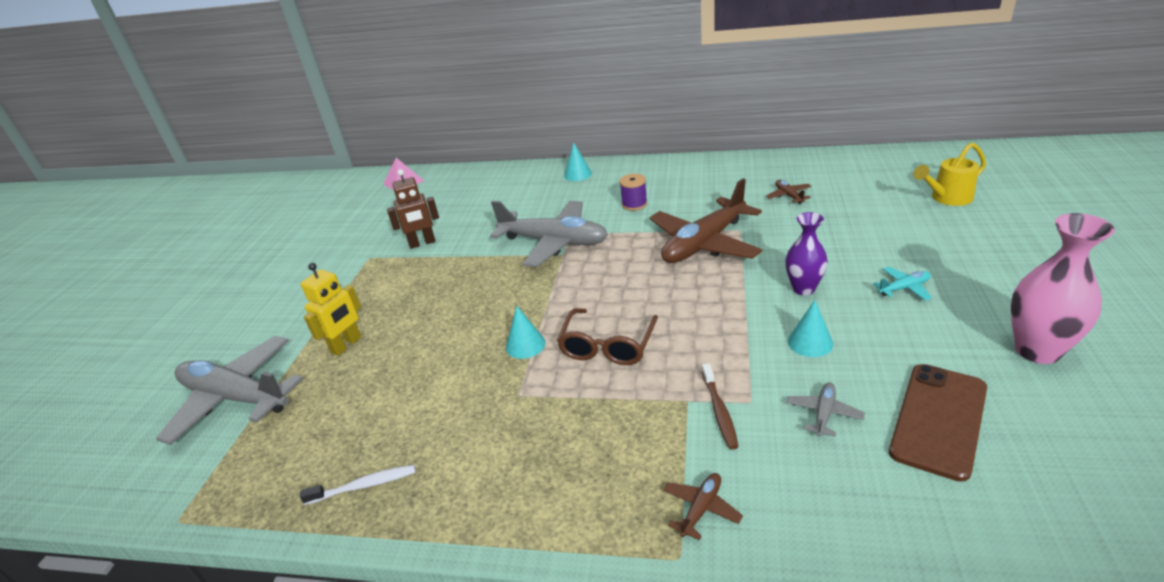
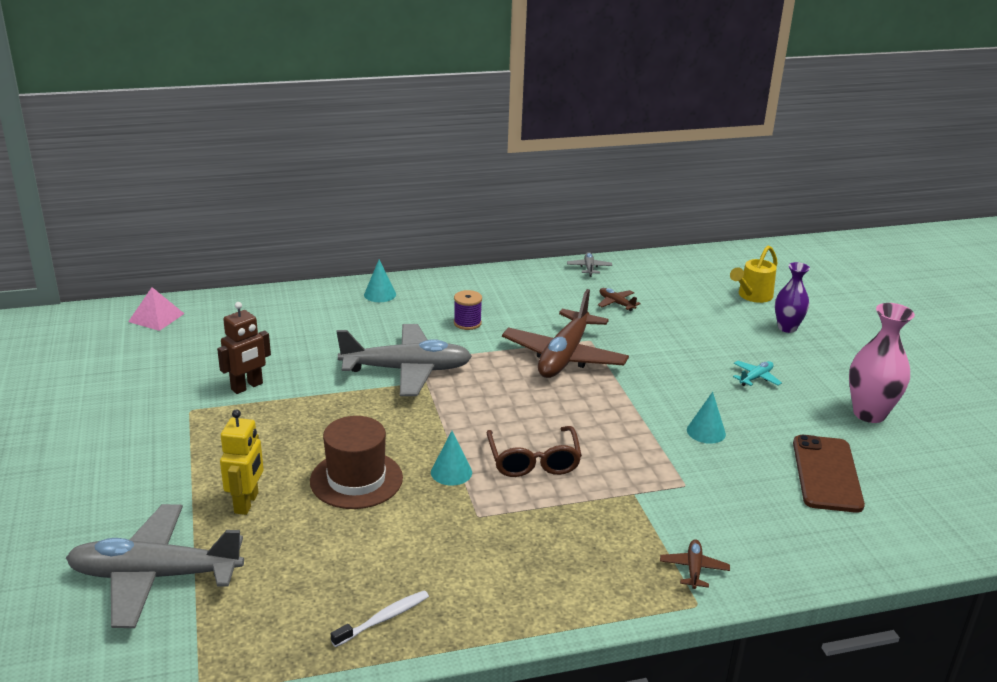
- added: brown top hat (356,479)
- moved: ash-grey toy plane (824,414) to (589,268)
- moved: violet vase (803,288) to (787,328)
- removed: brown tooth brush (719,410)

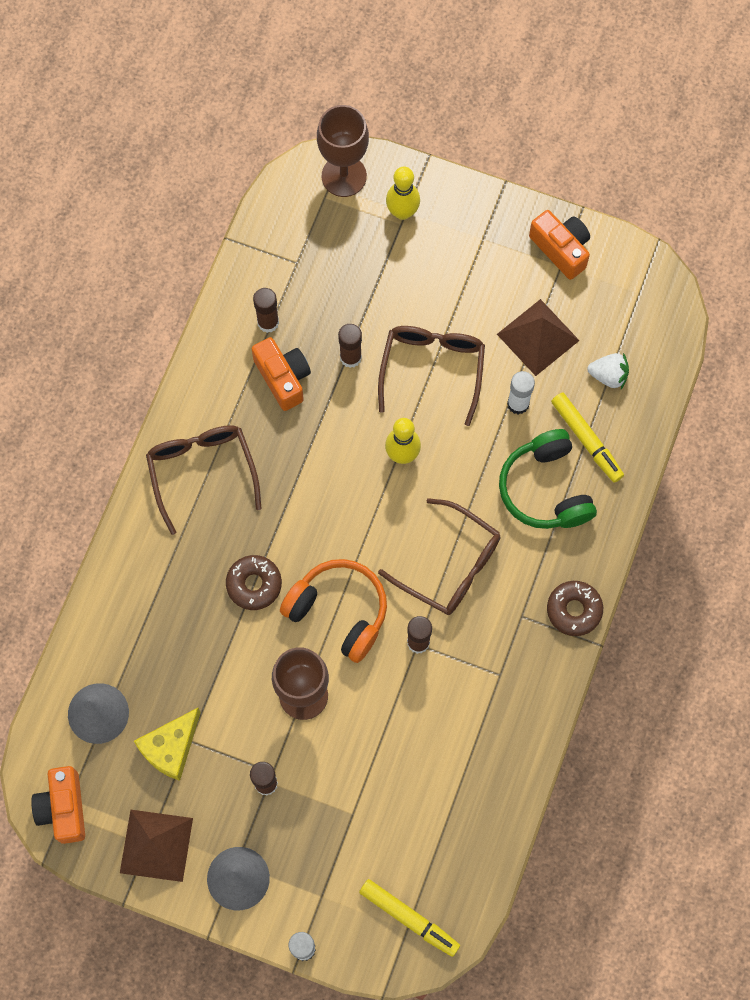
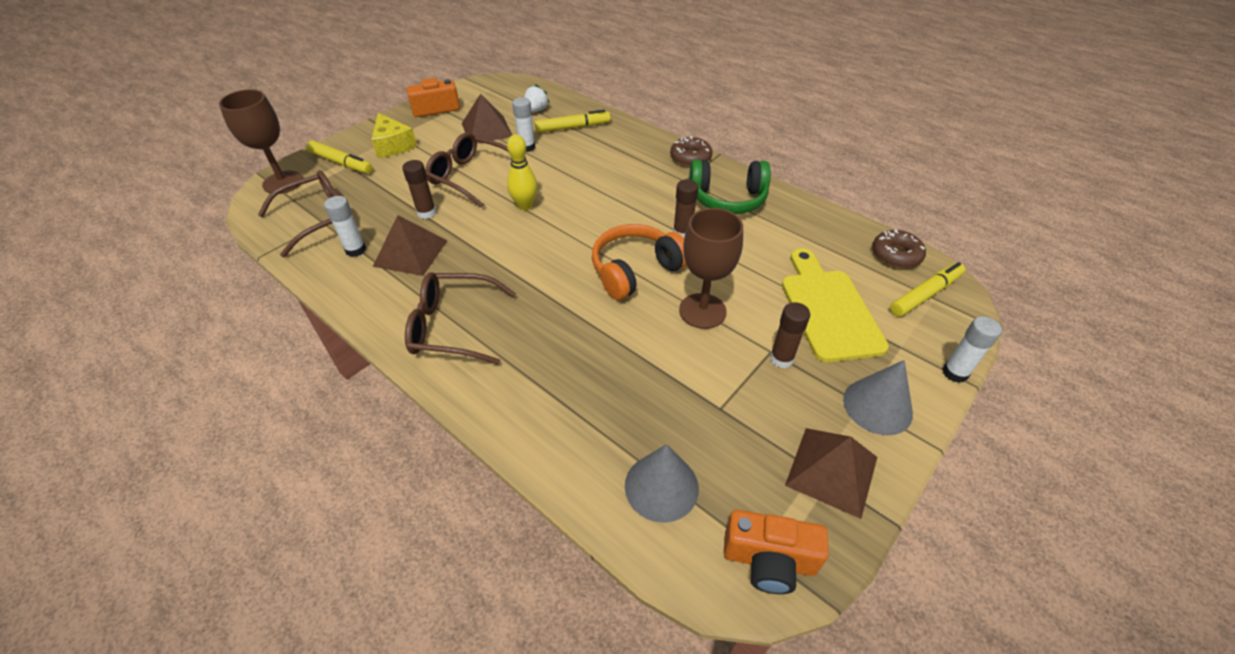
- moved: brown glasses (450,565) to (319,218)
- replaced: yellow skittle (402,212) to yellow marker (341,163)
- recoloured: brown glue (268,322) to white glue (356,250)
- moved: yellow cheese (171,748) to (393,145)
- replaced: orange-coloured photo camera (283,378) to brown pyramid (410,253)
- moved: green headphones (546,489) to (727,198)
- added: yellow chopping board (828,309)
- moved: brown glazed donut (254,584) to (896,255)

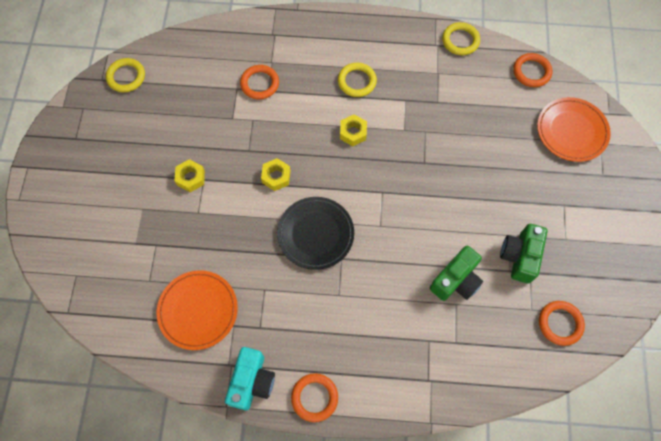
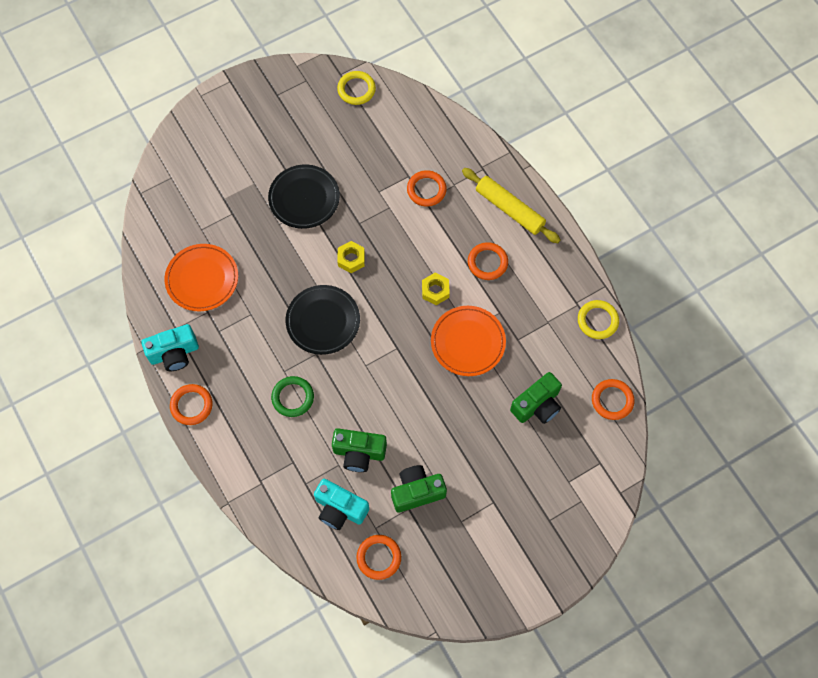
- replaced: yellow hex nut (190,178) to black flat dish (304,198)
- added: green ring (293,397)
- added: turquoise photo camera (340,509)
- moved: orange-coloured flat dish (571,131) to (468,342)
- added: yellow pastry roller (509,209)
- recoloured: yellow ring (357,81) to orange-coloured ring (487,262)
- added: green photo camera (537,405)

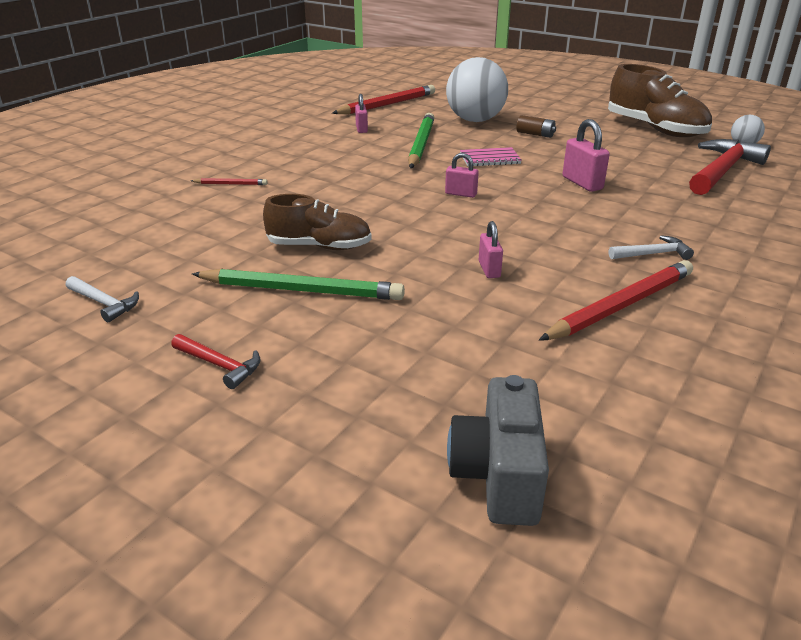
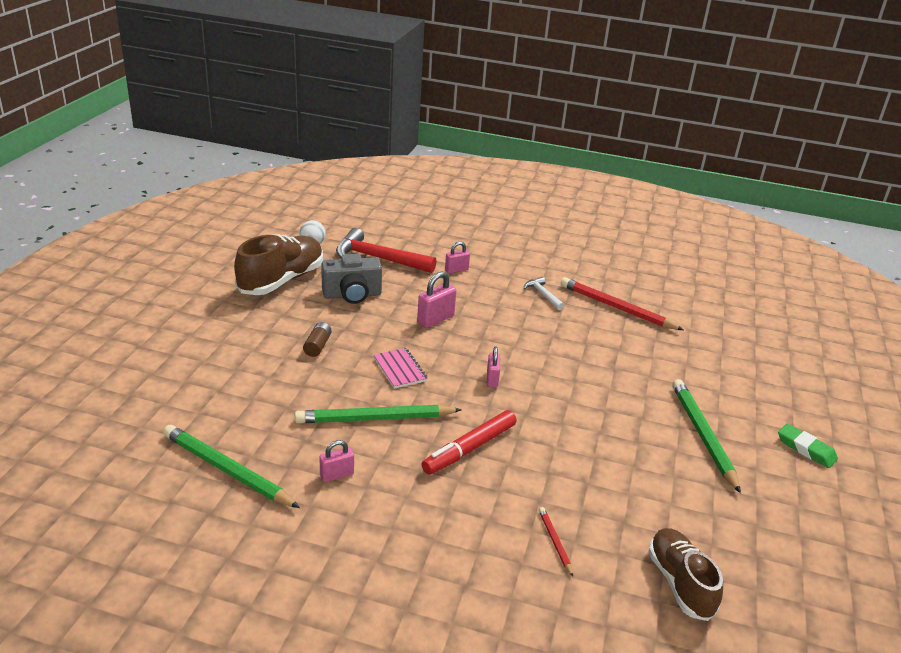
- recoloured: scarlet wooden pencil (387,104) to green wooden pencil (227,469)
- moved: ash-grey photo camera (498,475) to (352,295)
- added: scarlet marker (469,449)
- moved: rosy padlock (489,269) to (456,270)
- moved: brown shoe (319,246) to (679,583)
- replaced: scarlet carpenter's hammer (220,365) to green pencil eraser (806,449)
- removed: white carpenter's hammer (104,303)
- removed: white sphere (475,120)

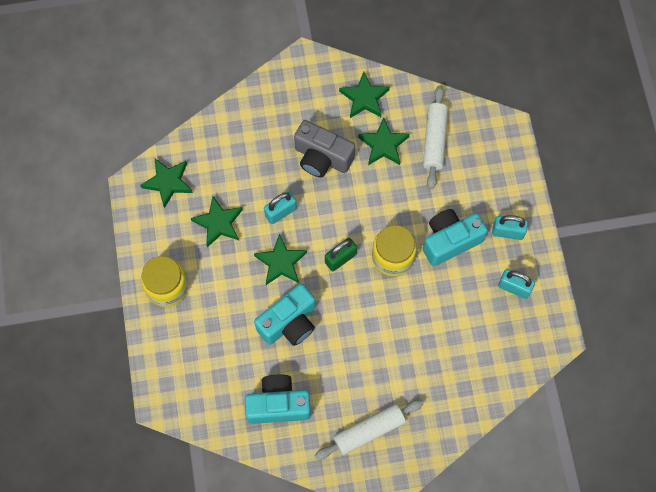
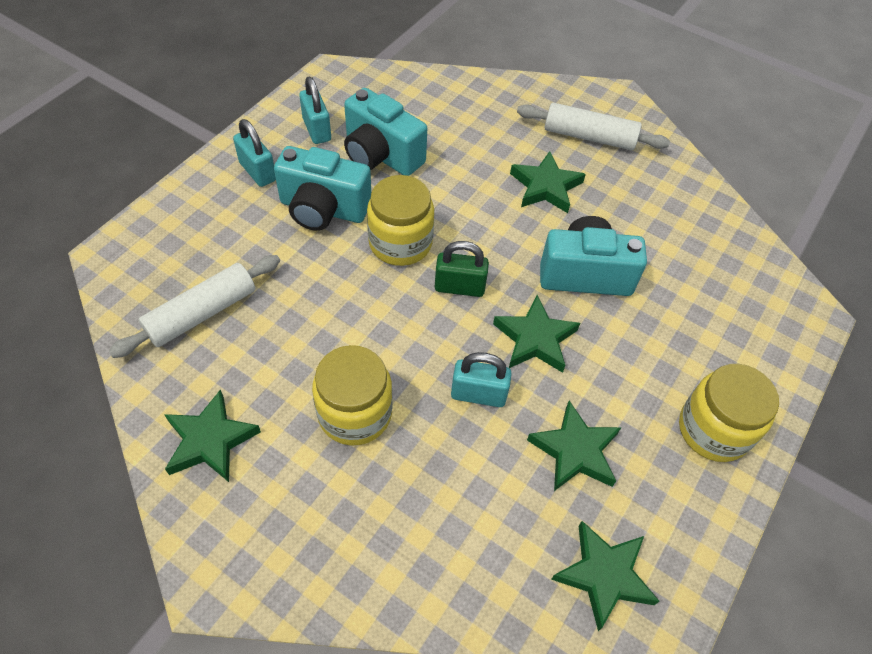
- replaced: ash-grey photo camera (322,158) to yellow jar (355,413)
- moved: turquoise photo camera (278,404) to (381,155)
- moved: green five-pointed star (383,145) to (546,187)

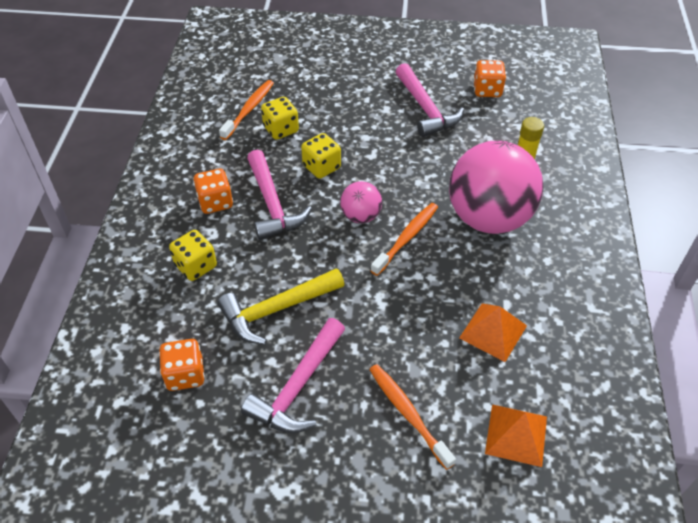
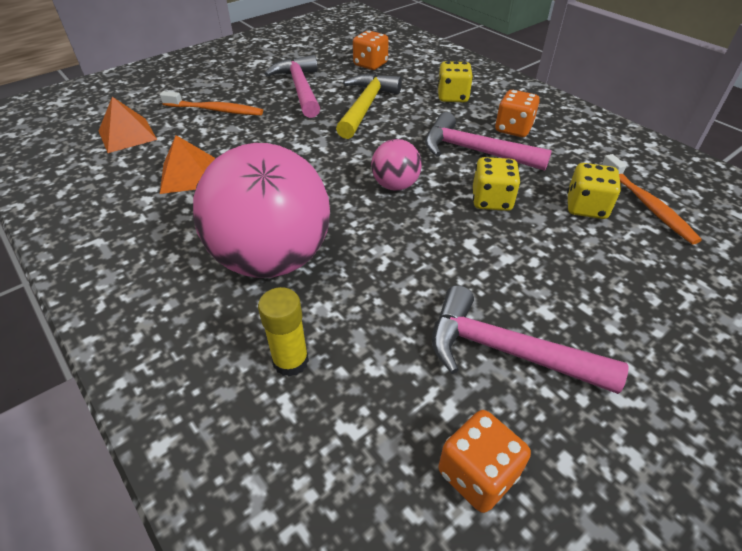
- removed: orange-coloured tooth brush (406,238)

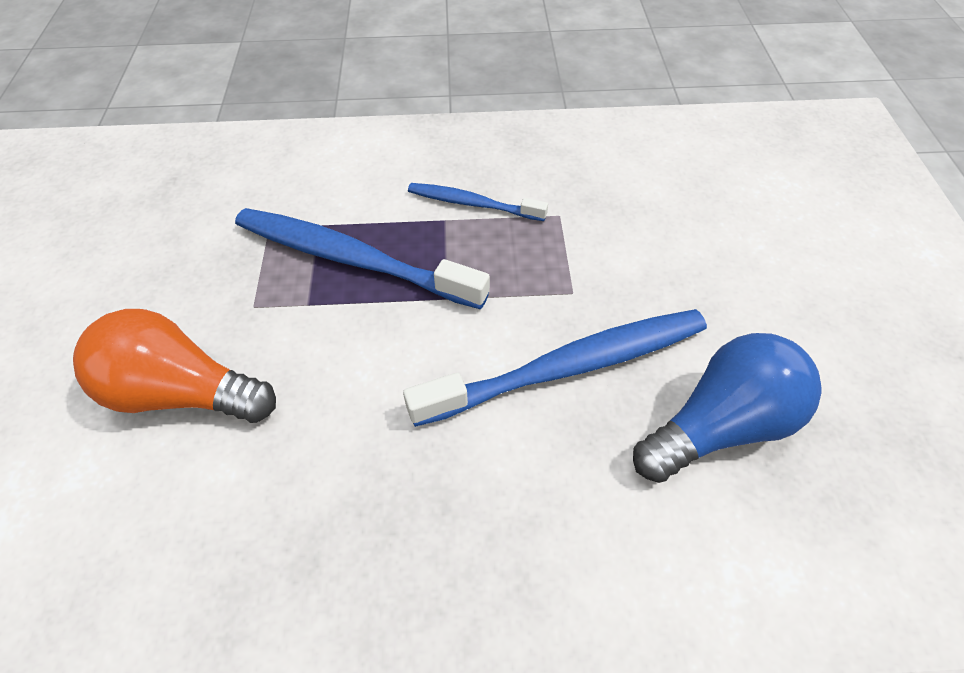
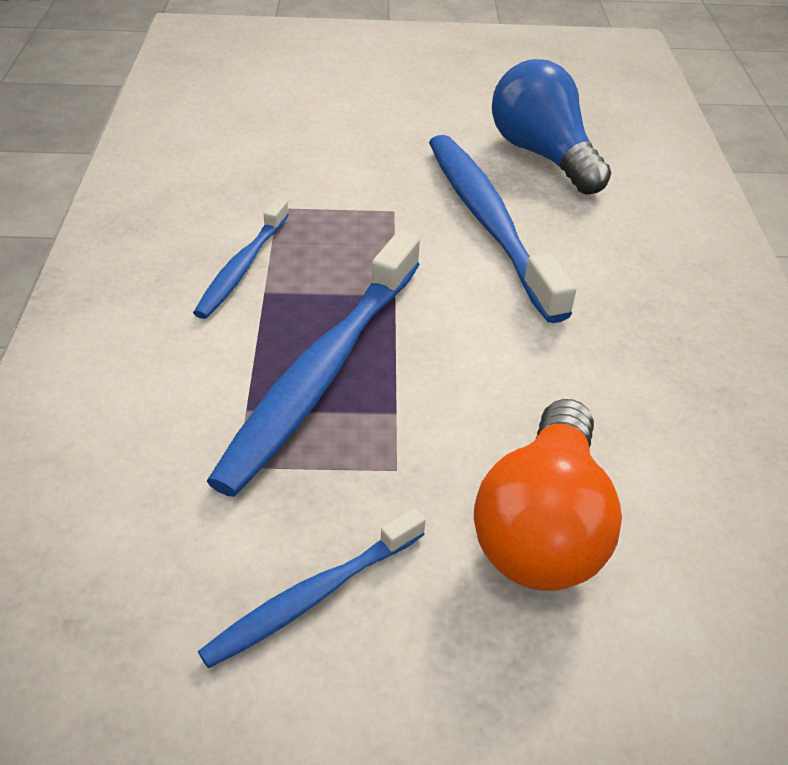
- added: blue tooth brush (312,597)

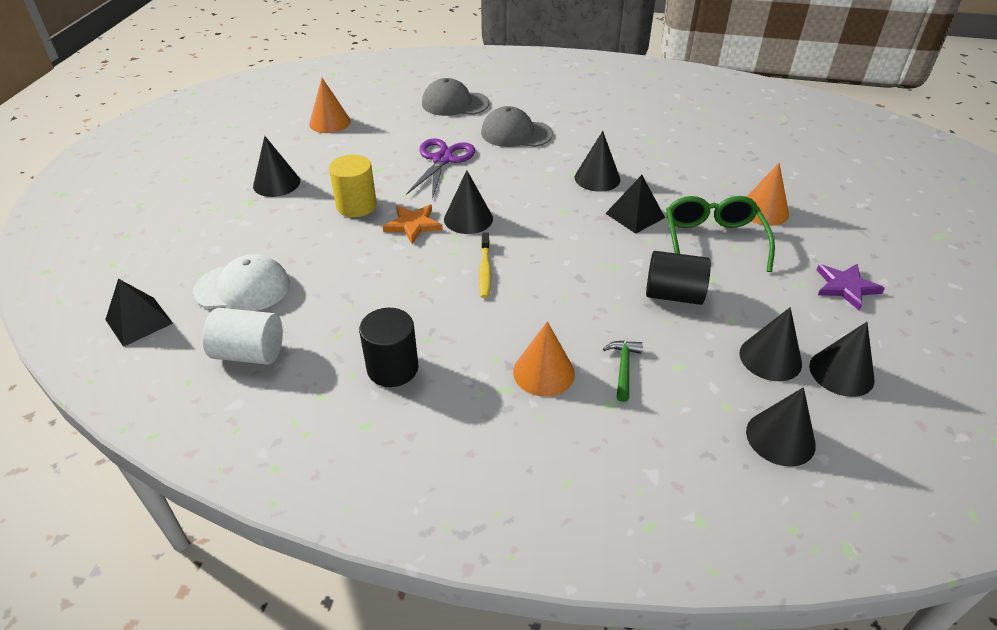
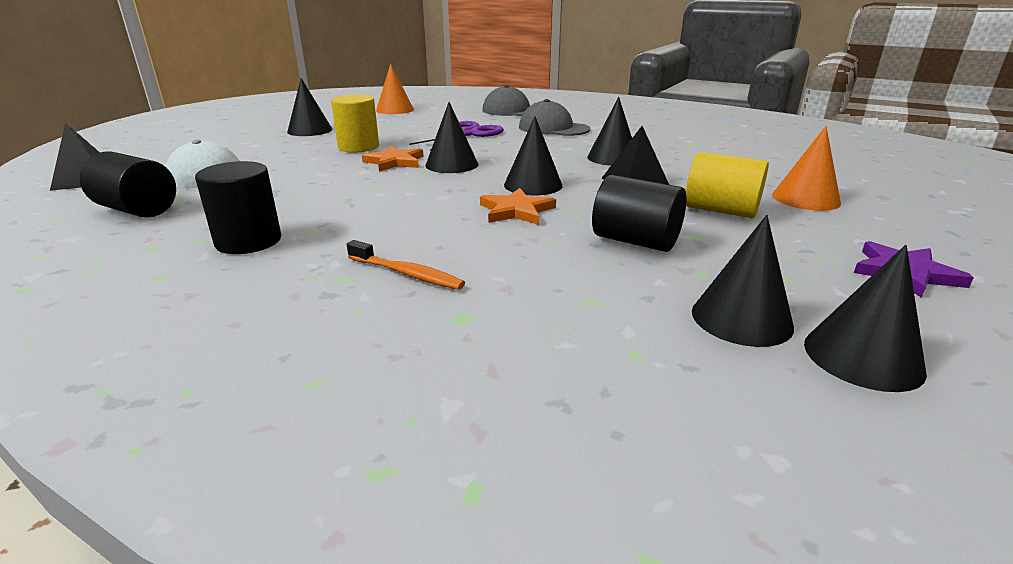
- recoloured: white cylinder shape (249,353) to black cylinder shape (137,210)
- replaced: orange-coloured cone (543,372) to orange-coloured tooth brush (407,274)
- added: orange-coloured five-pointed star (516,211)
- moved: black cone (780,438) to (533,185)
- replaced: green glasses (713,241) to yellow cylinder shape (720,211)
- removed: yellow tooth brush (485,270)
- removed: green carpenter's hammer (623,368)

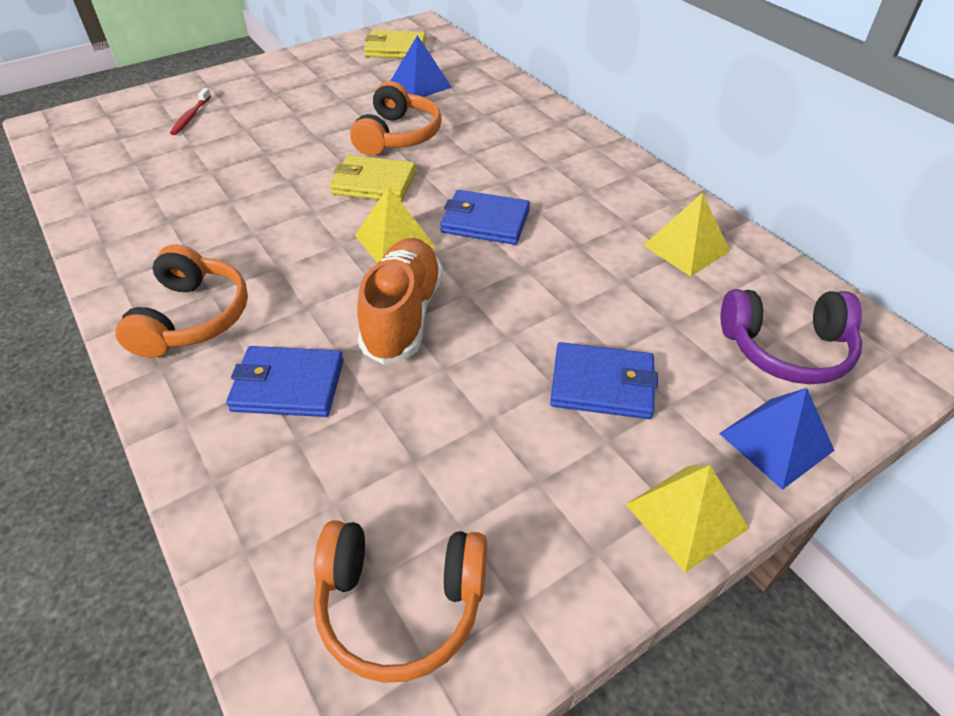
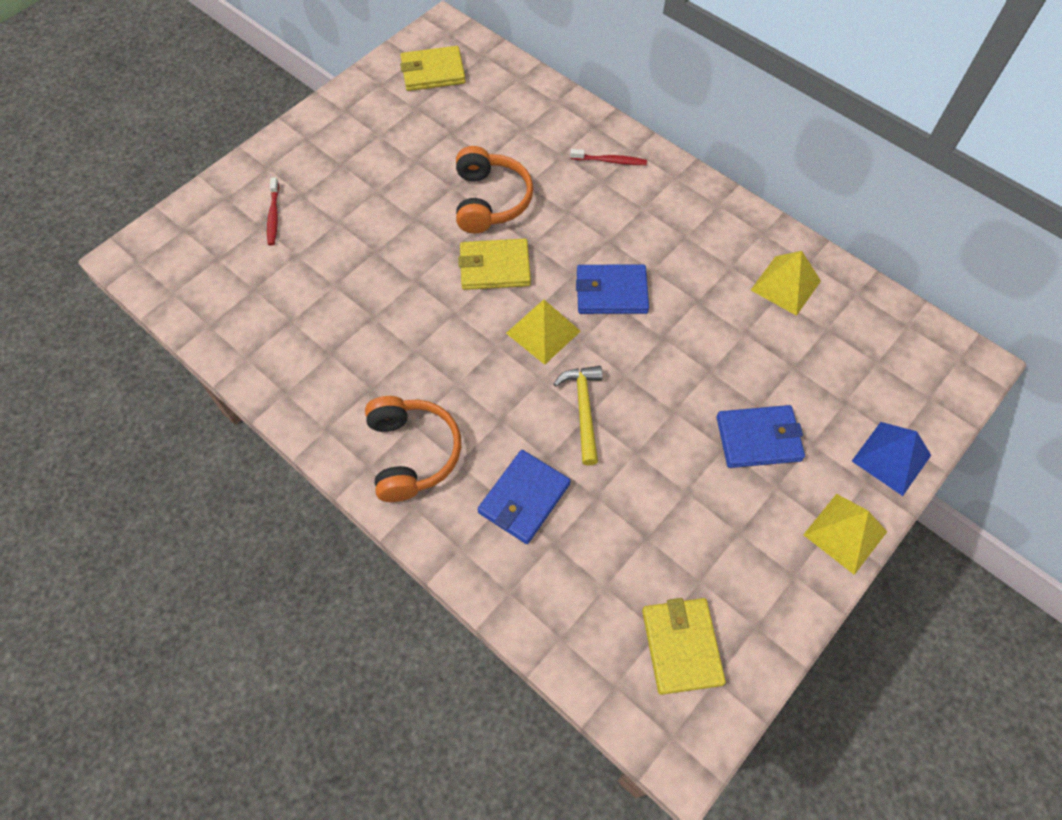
- turned: blue card wallet (288,385) = (524,498) 45 degrees counterclockwise
- replaced: orange-coloured shoe (403,315) to yellow carpenter's hammer (583,409)
- added: scarlet tooth brush (610,161)
- replaced: orange-coloured headphones (400,604) to yellow card wallet (681,646)
- removed: blue pyramid (420,85)
- removed: violet headphones (786,349)

